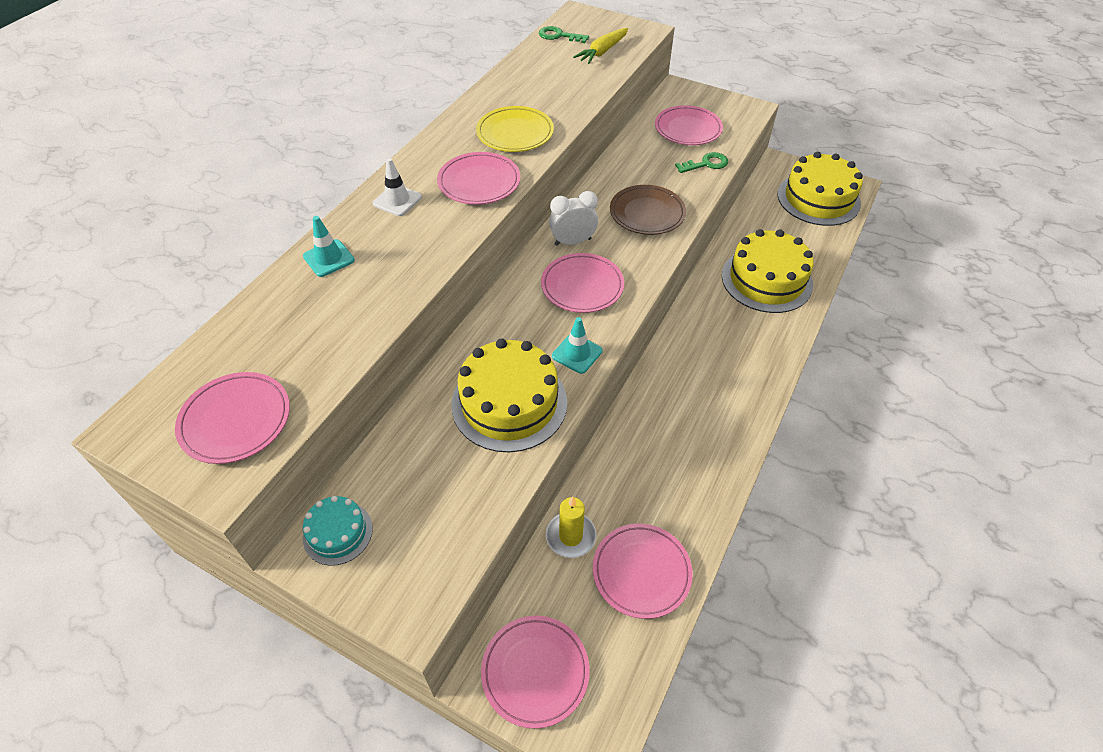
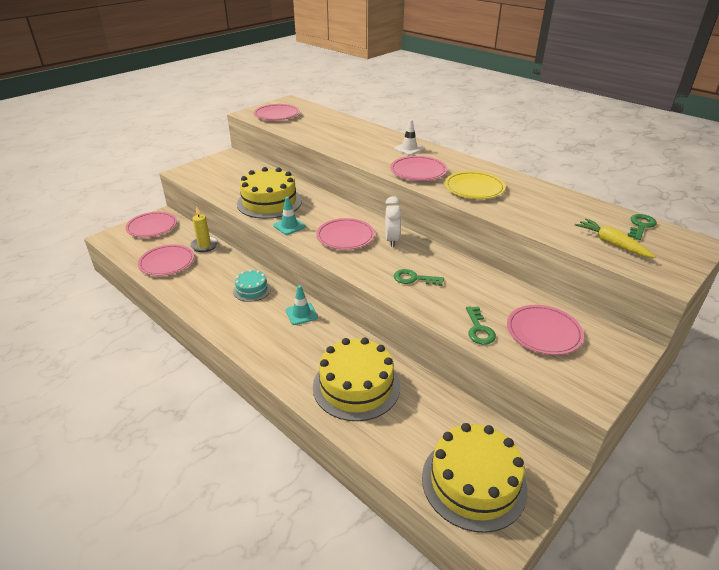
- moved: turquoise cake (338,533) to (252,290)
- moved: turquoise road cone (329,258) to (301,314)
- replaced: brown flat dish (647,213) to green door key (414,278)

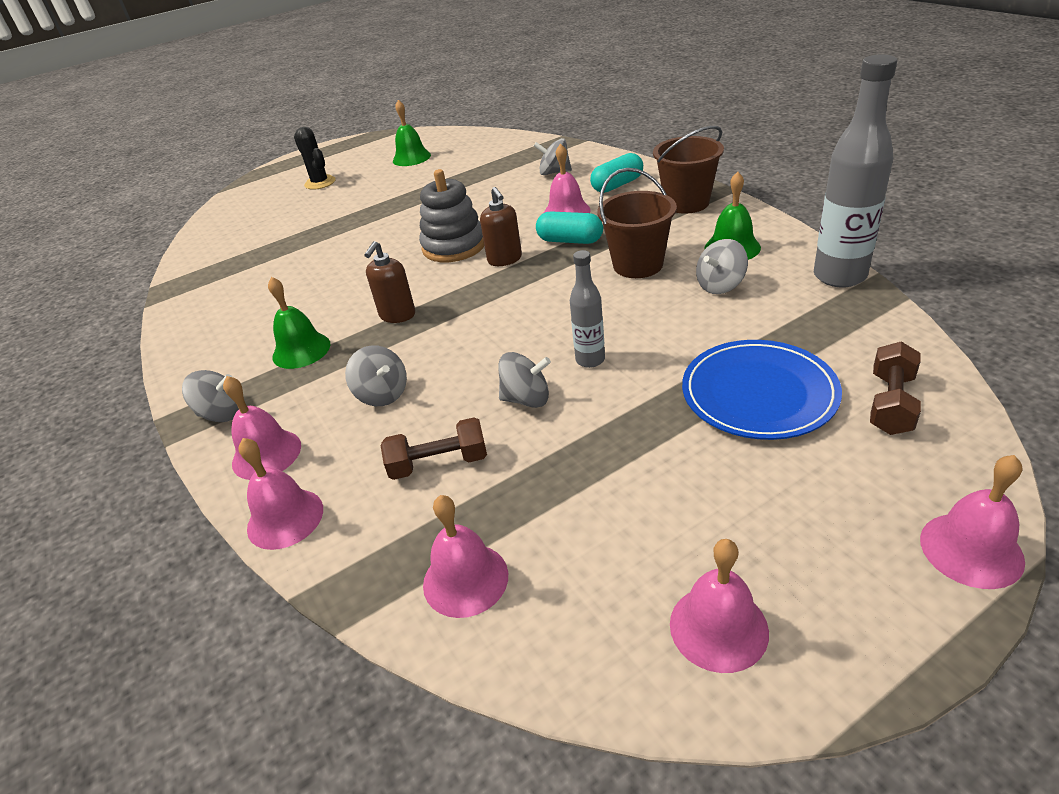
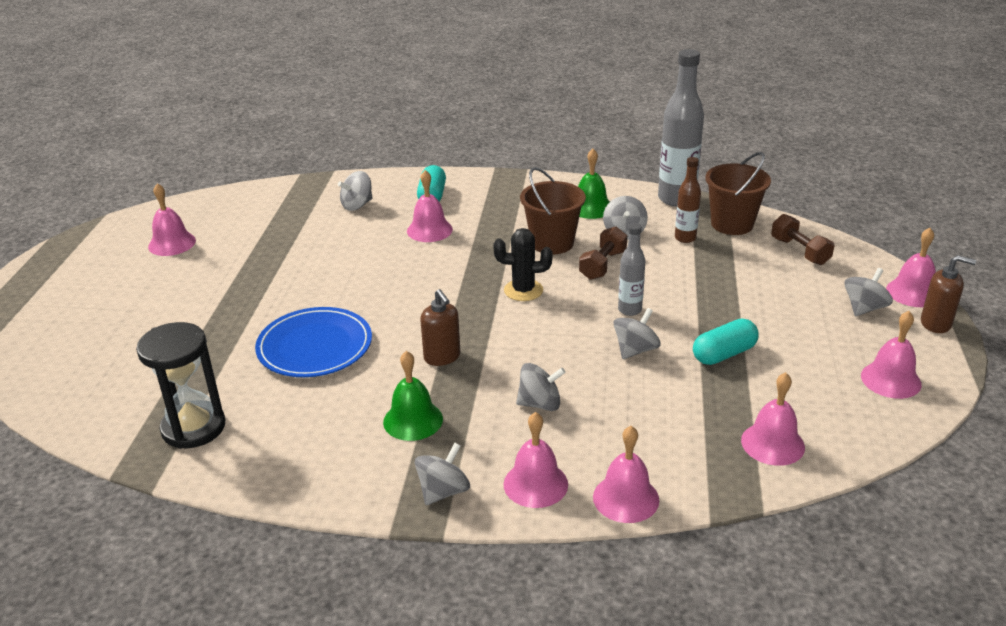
- added: black hourglass (193,427)
- recoloured: green bell (411,158) to rosy bell (172,243)
- moved: blue flat dish (758,393) to (315,346)
- moved: black cactus (320,183) to (523,290)
- moved: brown dumbbell (439,463) to (603,265)
- added: brown drink bottle (685,238)
- moved: turquoise pill (570,241) to (724,354)
- moved: brown pail (686,203) to (732,224)
- added: ash-grey whirligig (864,308)
- moved: brown soap dispenser (505,259) to (936,324)
- removed: ash-grey stacking toy (454,246)

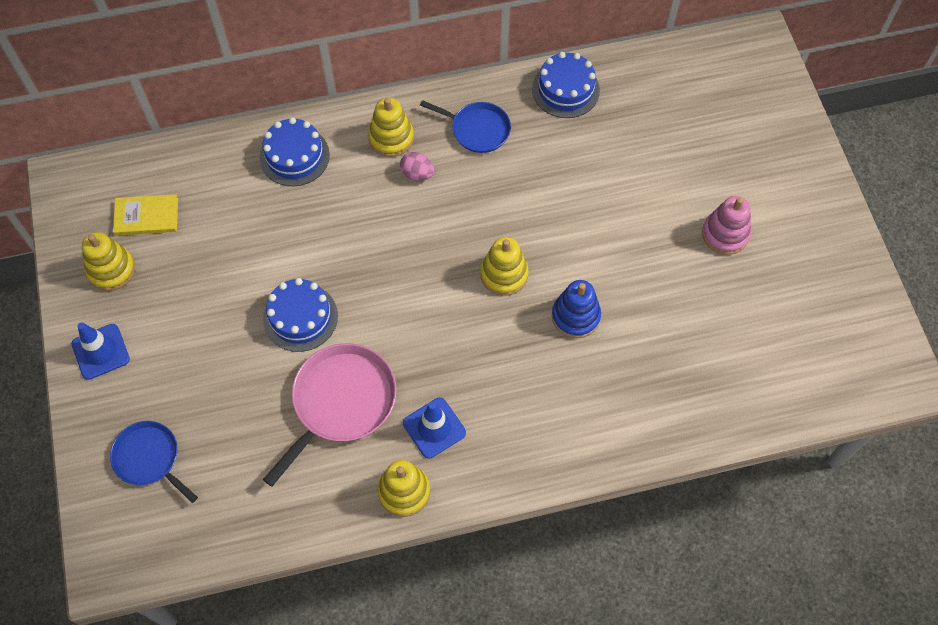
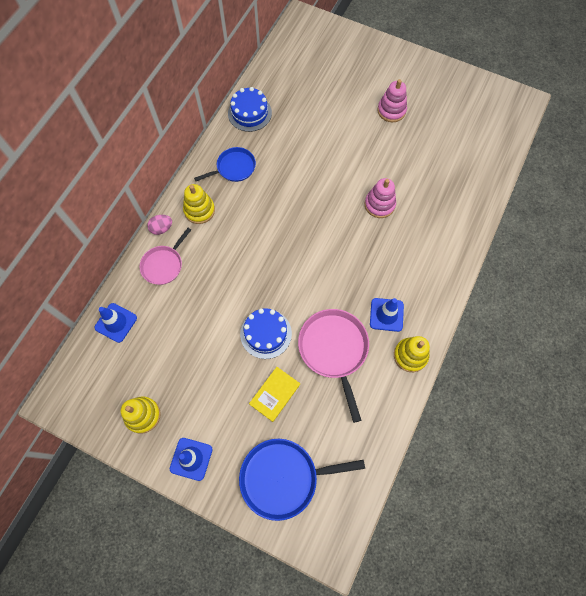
- added: blue road cone (116,322)
- replaced: blue cake (294,156) to rosy skillet (163,265)
- moved: rosy toy egg (417,174) to (162,228)
- resized: blue skillet (149,458) = (283,477) x1.59
- moved: yellow book (146,216) to (275,394)
- recoloured: blue stacking toy (575,316) to rosy stacking toy (379,205)
- removed: yellow stacking toy (504,274)

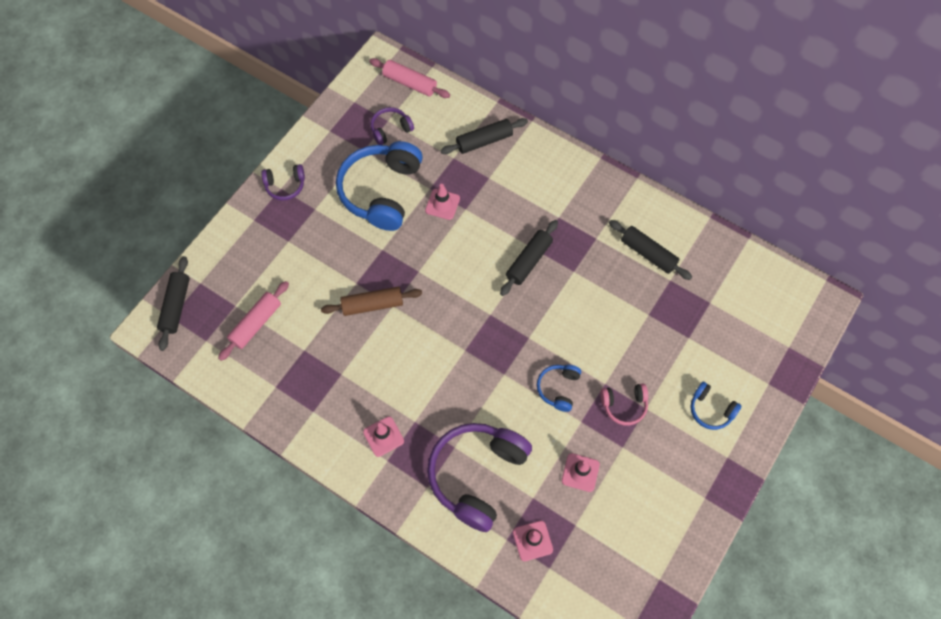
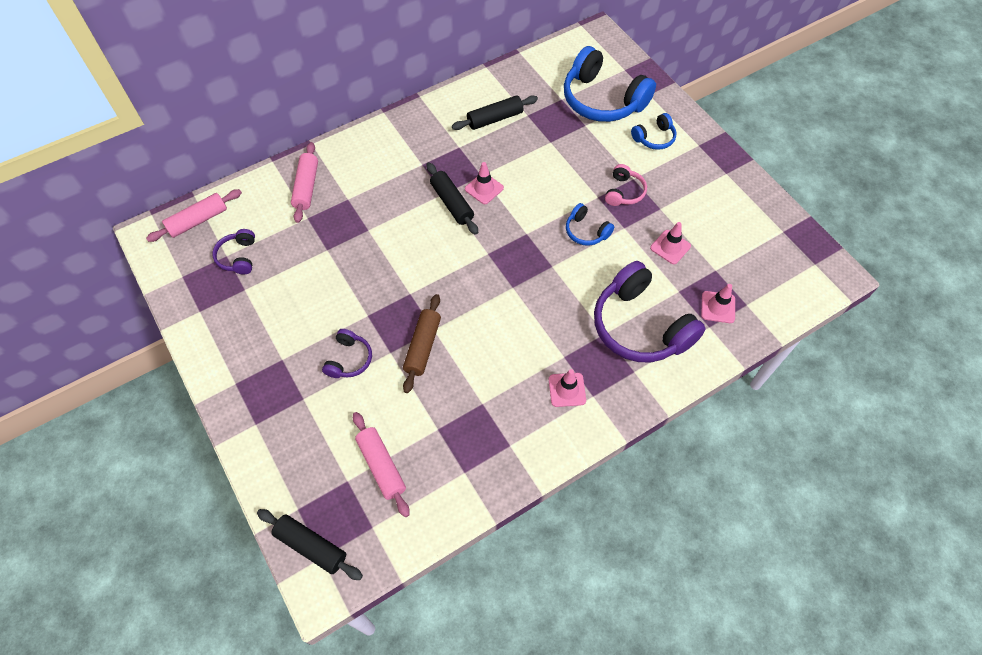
- recoloured: black pastry roller (484,141) to rosy pastry roller (306,187)
- moved: violet headphones (285,186) to (349,359)
- moved: rosy road cone (442,204) to (484,188)
- moved: blue headphones (381,191) to (602,100)

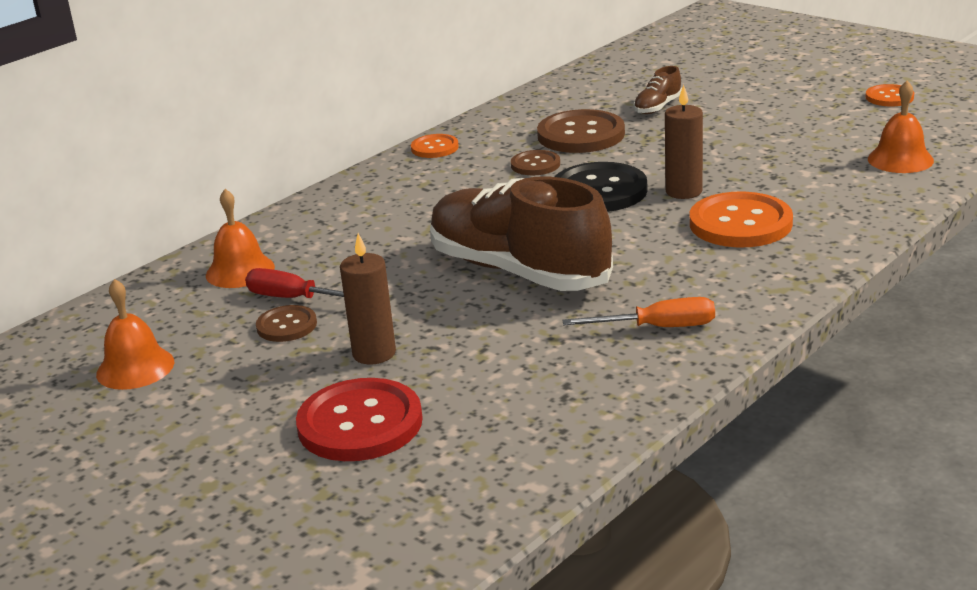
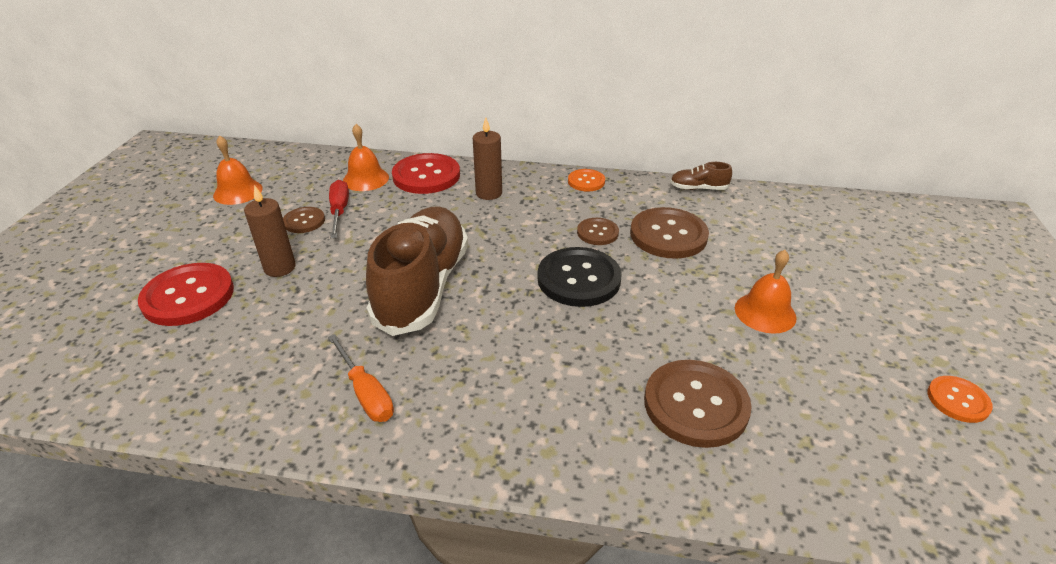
- added: scarlet shirt button (426,176)
- moved: brown candle (683,191) to (489,193)
- added: brown shirt button (695,405)
- moved: brown shoe (657,107) to (698,188)
- moved: orange-coloured bell (900,159) to (765,312)
- removed: orange-coloured shirt button (740,223)

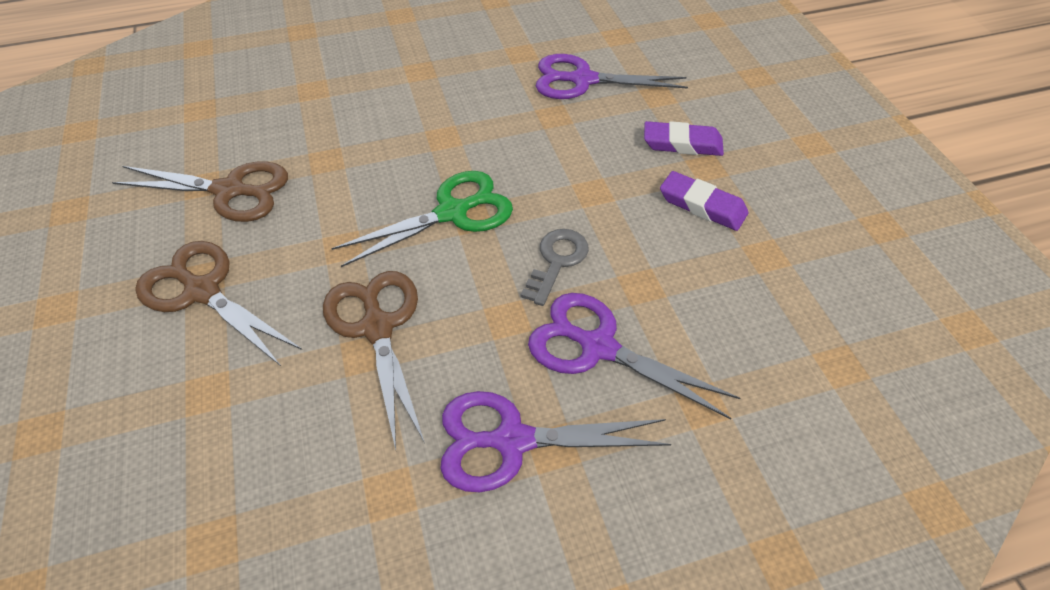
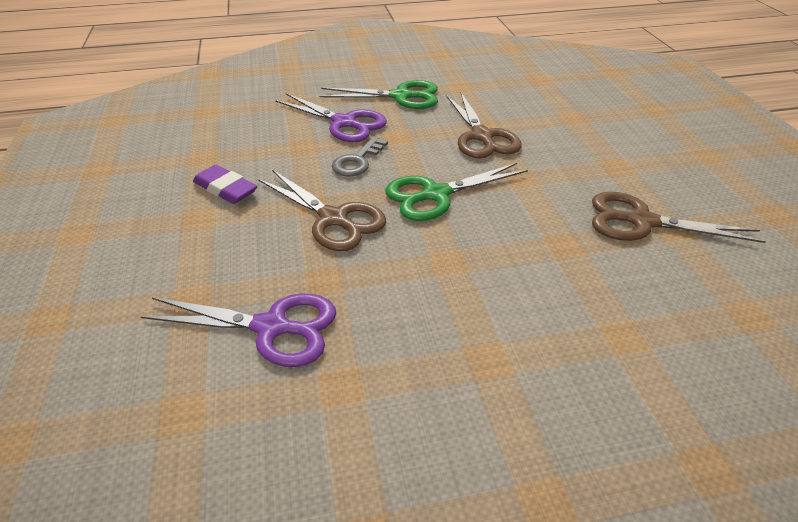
- moved: brown scissors (202,291) to (333,219)
- recoloured: violet scissors (512,440) to green scissors (401,96)
- removed: violet pencil eraser (682,144)

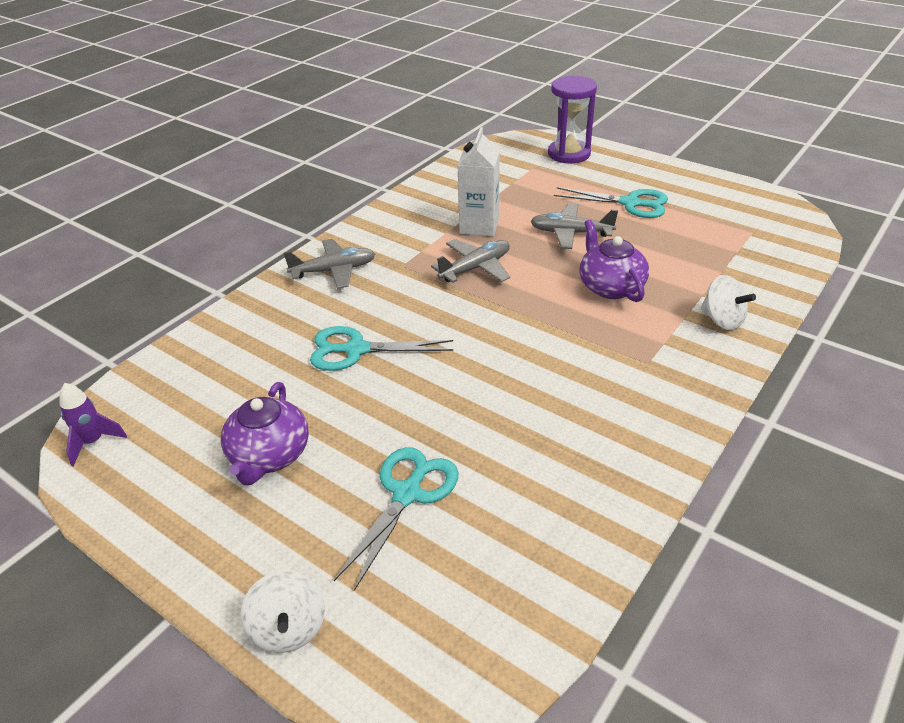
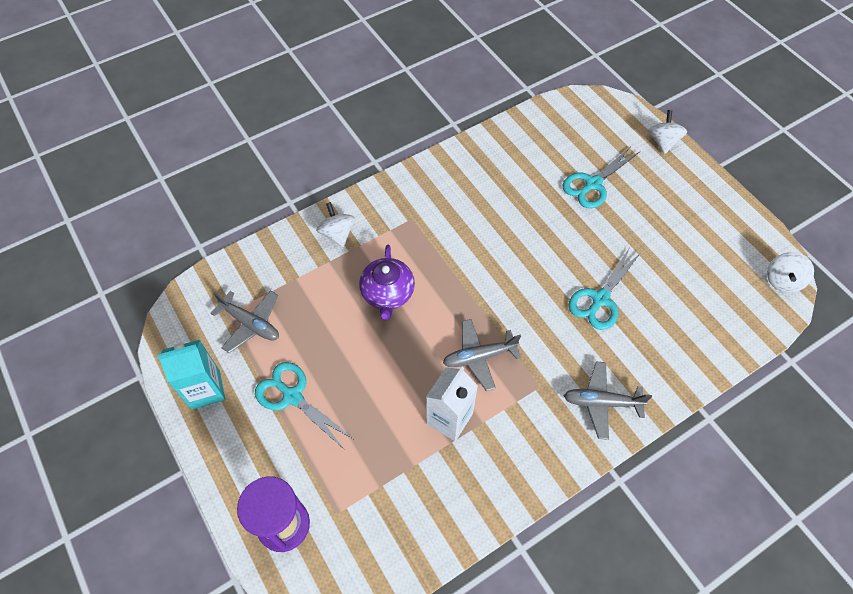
- added: turquoise carton (206,390)
- moved: ash-grey toy plane (571,233) to (250,324)
- turned: turquoise scissors (356,350) = (600,299) 105 degrees clockwise
- replaced: violet rocket (93,442) to white whirligig (782,280)
- removed: violet tea pot (269,455)

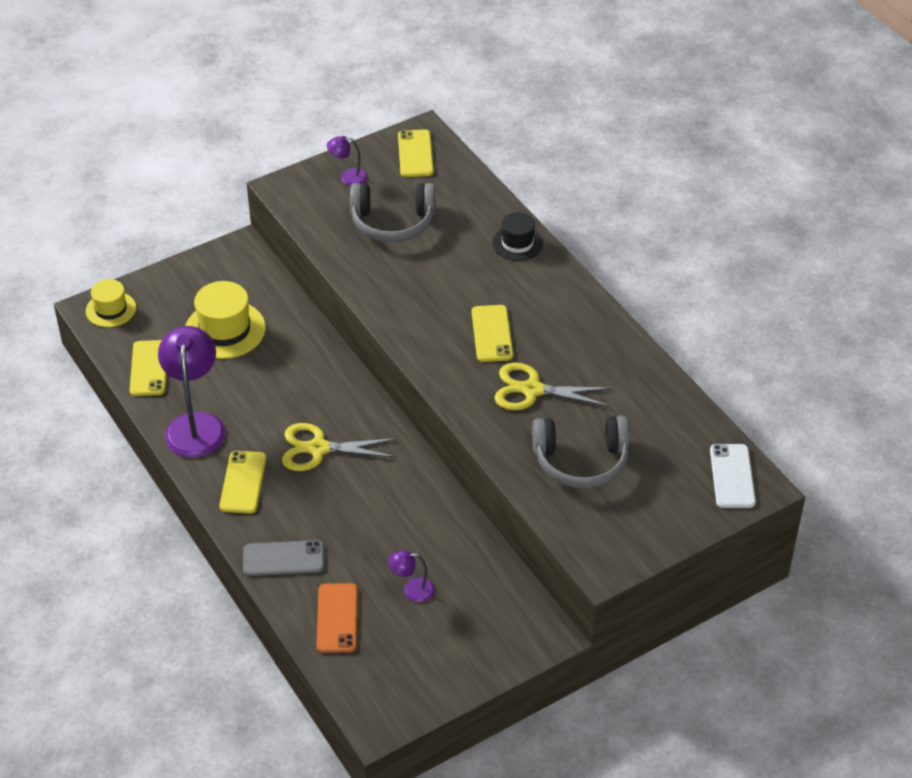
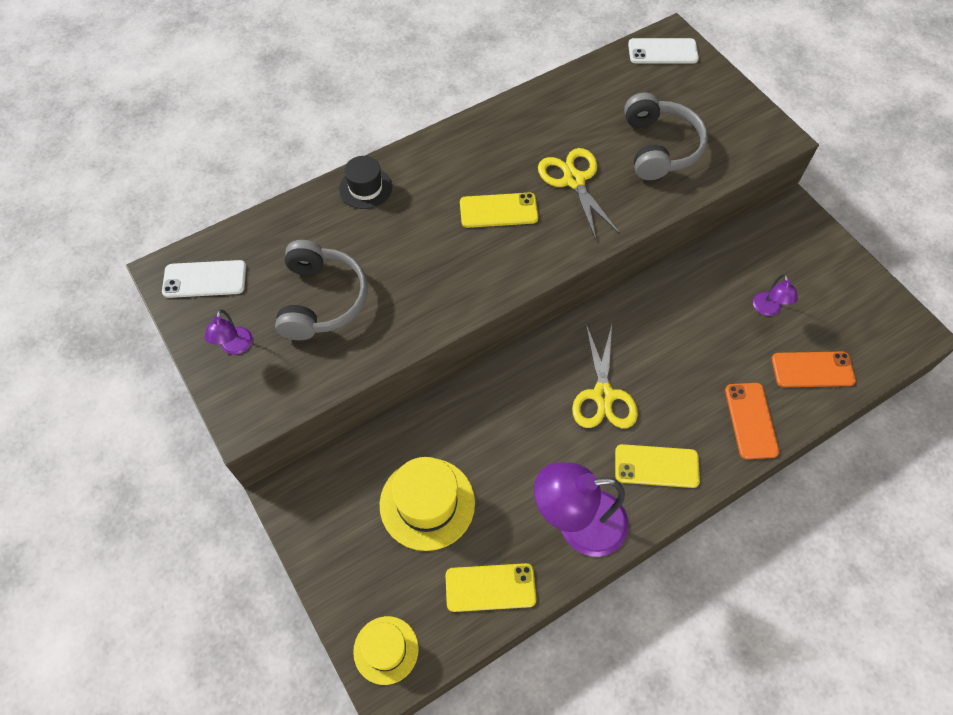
- recoloured: yellow smartphone (415,154) to white smartphone (205,279)
- turned: yellow scissors (532,390) = (574,180) 150 degrees clockwise
- recoloured: ash-grey smartphone (283,558) to orange-coloured smartphone (750,420)

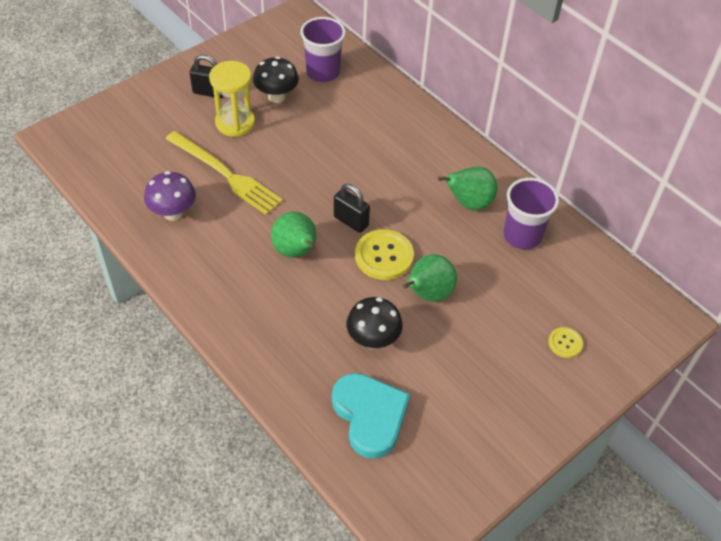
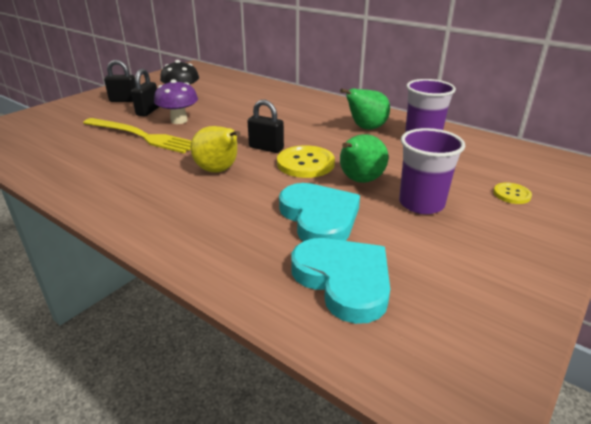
- replaced: yellow hourglass (235,123) to black padlock (148,111)
- moved: violet fungus (173,213) to (179,120)
- recoloured: green pear (296,251) to yellow pear (219,170)
- replaced: black fungus (373,339) to turquoise heart (319,218)
- moved: violet tumbler (323,72) to (421,204)

